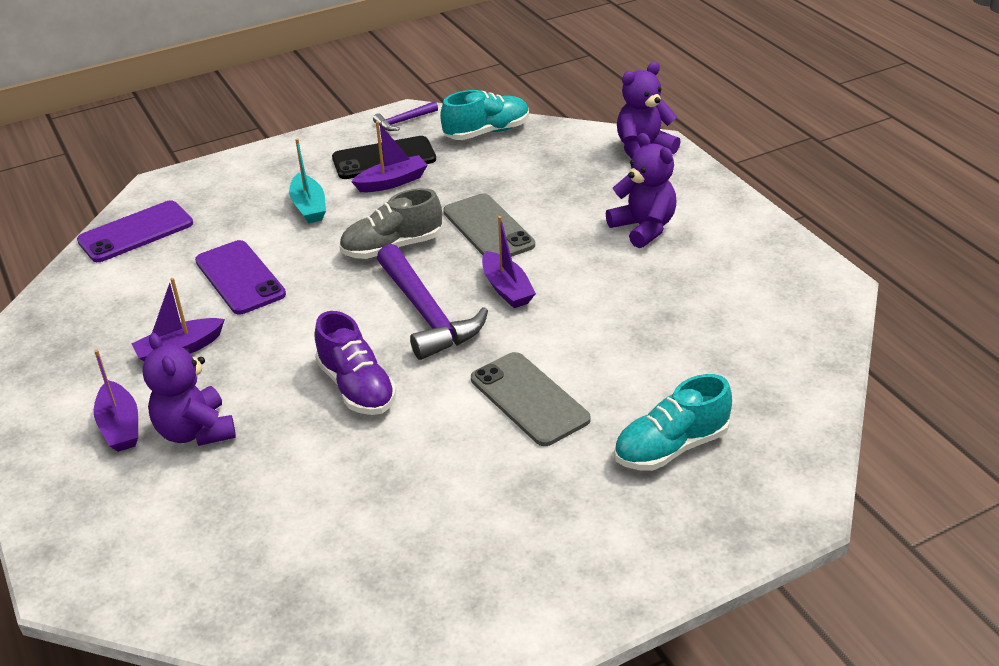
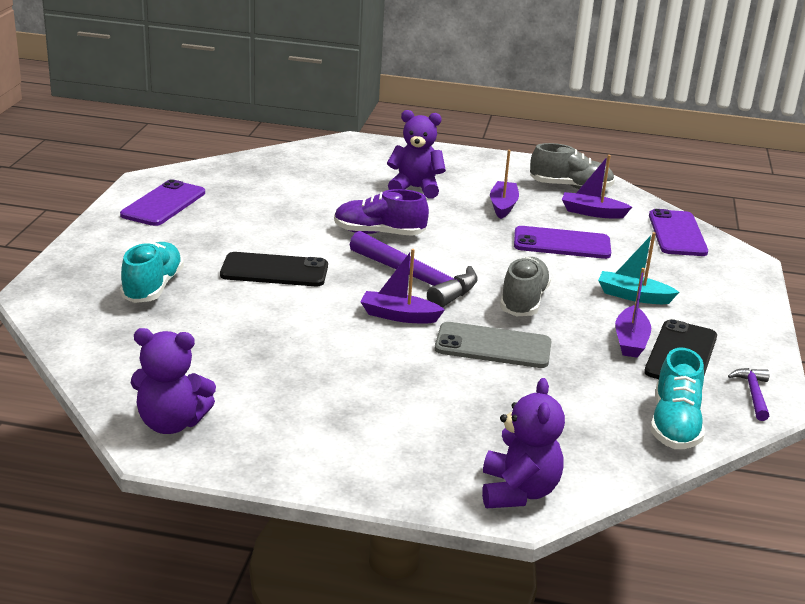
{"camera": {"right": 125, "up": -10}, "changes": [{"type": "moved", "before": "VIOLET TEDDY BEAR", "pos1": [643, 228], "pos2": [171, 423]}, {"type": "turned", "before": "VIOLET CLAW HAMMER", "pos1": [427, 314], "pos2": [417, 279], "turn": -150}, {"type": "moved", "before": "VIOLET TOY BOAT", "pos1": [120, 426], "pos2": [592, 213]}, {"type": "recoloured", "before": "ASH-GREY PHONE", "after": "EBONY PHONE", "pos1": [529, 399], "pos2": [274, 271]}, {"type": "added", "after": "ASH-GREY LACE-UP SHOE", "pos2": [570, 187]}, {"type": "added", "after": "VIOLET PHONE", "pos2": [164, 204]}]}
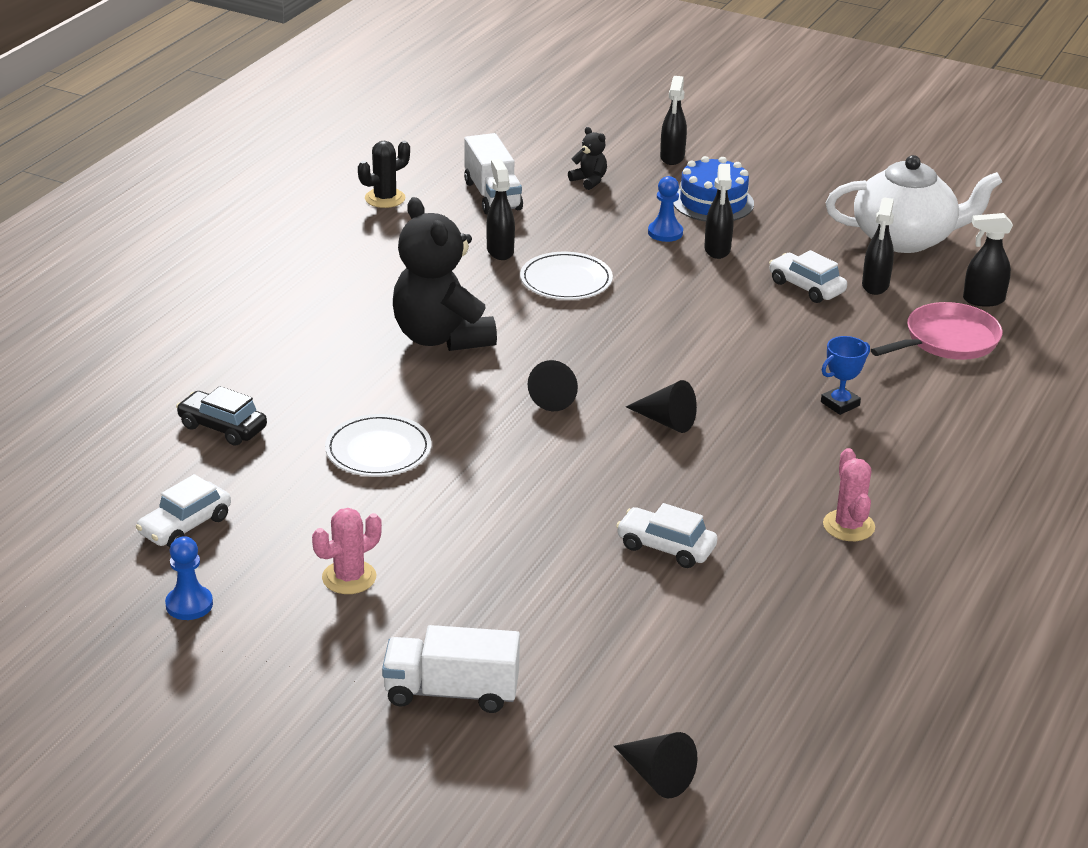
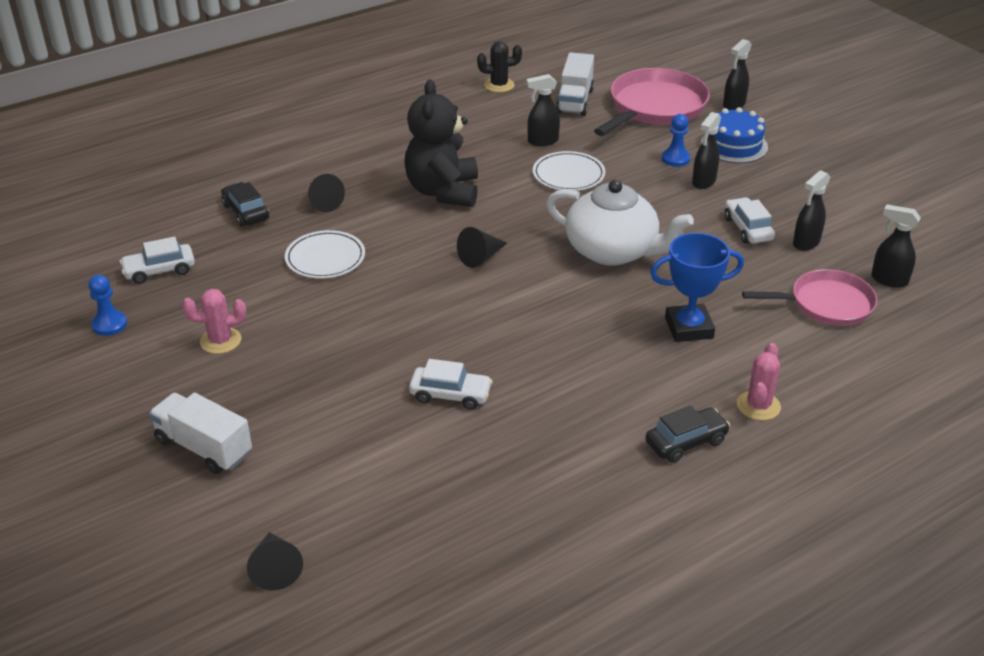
{"camera": {"right": 30, "up": 5}, "changes": [{"type": "replaced", "before": "EBONY TEDDY BEAR", "after": "ROSY SKILLET", "pos1": [589, 181], "pos2": [655, 107]}, {"type": "moved", "before": "PURE WHITE CHINA TEAPOT", "pos1": [905, 239], "pos2": [613, 251]}, {"type": "turned", "before": "EBONY SPRAY BOTTLE", "pos1": [500, 251], "pos2": [542, 141], "turn": -120}, {"type": "resized", "before": "COBALT PRIZE CUP", "pos1": [840, 404], "pos2": [689, 328], "scale": 1.67}, {"type": "moved", "before": "EBONY CONE SHAPE", "pos1": [666, 421], "pos2": [323, 202]}, {"type": "moved", "before": "ROSY CACTUS", "pos1": [848, 526], "pos2": [758, 406]}, {"type": "turned", "before": "PURE WHITE TOY CAR", "pos1": [666, 547], "pos2": [450, 395], "turn": 135}, {"type": "added", "after": "EBONY TOY CAR", "pos2": [686, 442]}]}
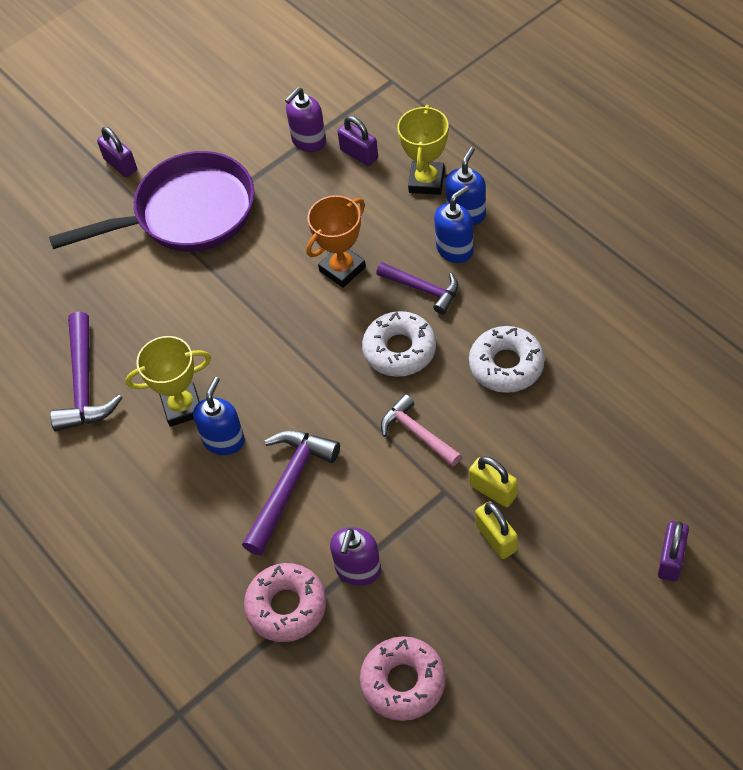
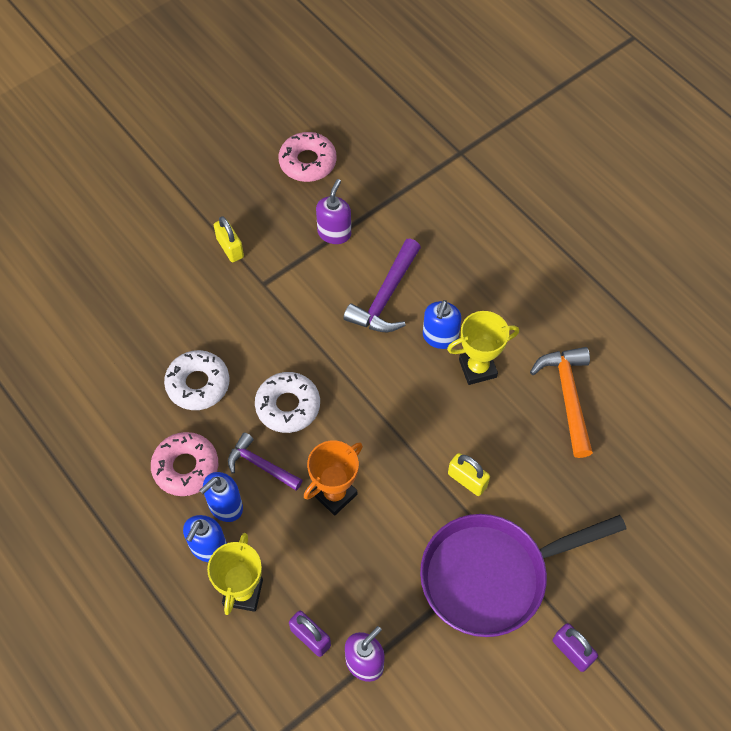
{"camera": {"right": 175, "up": 5}, "changes": [{"type": "recoloured", "before": "VIOLET CLAW HAMMER", "after": "ORANGE-COLOURED CLAW HAMMER", "pos1": [84, 384], "pos2": [568, 397]}, {"type": "removed", "before": "ROSY CLAW HAMMER", "pos1": [418, 433]}, {"type": "moved", "before": "BRIGHT YELLOW SMALL LOCK", "pos1": [493, 490], "pos2": [467, 480]}, {"type": "removed", "before": "VIOLET SMALL LOCK", "pos1": [671, 559]}, {"type": "moved", "before": "ROSY GLAZED DONUT", "pos1": [286, 606], "pos2": [186, 467]}]}
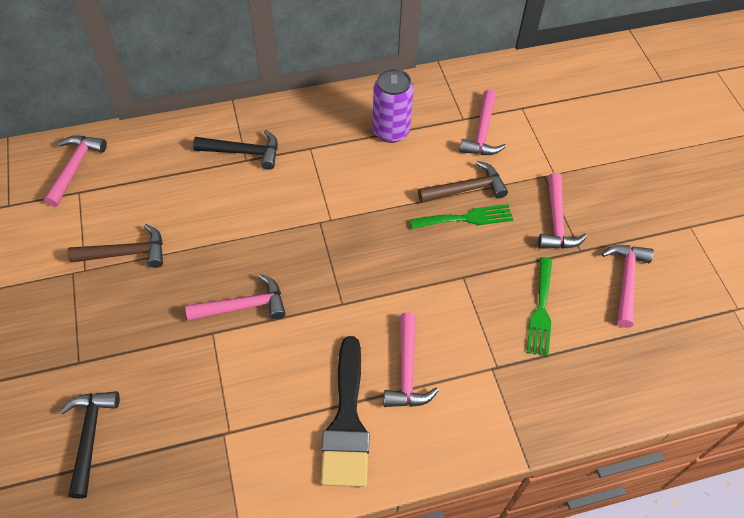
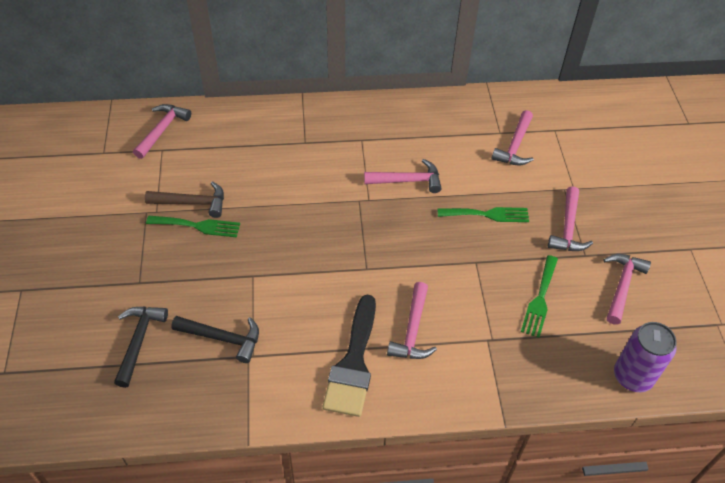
{"camera": {"right": 10, "up": -5}, "changes": [{"type": "moved", "before": "VIOLET CAN", "pos1": [391, 131], "pos2": [632, 376]}, {"type": "moved", "before": "EBONY CLAW HAMMER", "pos1": [244, 152], "pos2": [223, 338]}, {"type": "removed", "before": "RUSSET CLAW HAMMER", "pos1": [466, 189]}, {"type": "moved", "before": "ROSY CLAW HAMMER", "pos1": [243, 306], "pos2": [408, 181]}, {"type": "added", "after": "GREEN FORK", "pos2": [198, 226]}]}
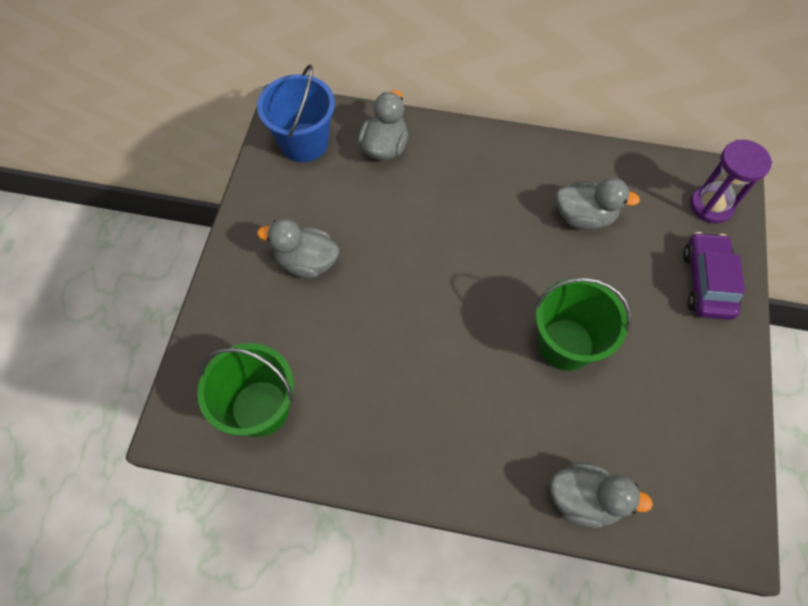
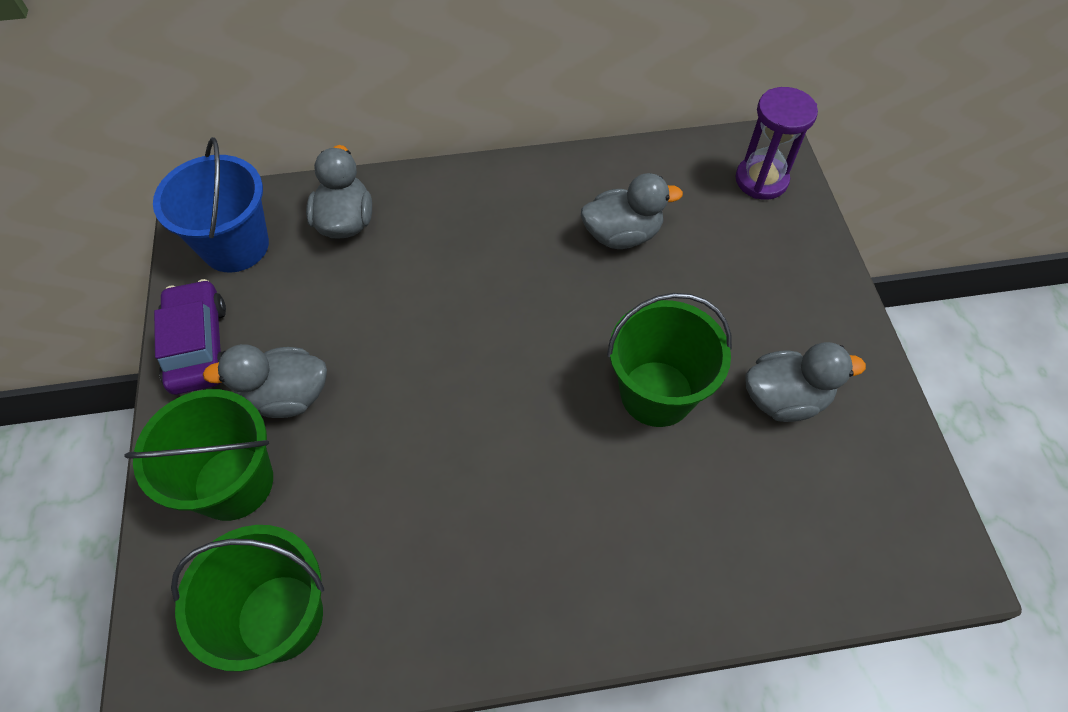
{"camera": {"right": -20, "up": -5}, "changes": [{"type": "moved", "before": "VIOLET TOY CAR", "pos1": [706, 282], "pos2": [198, 346]}, {"type": "moved", "before": "ASH-GREY DUCK", "pos1": [584, 499], "pos2": [784, 398]}, {"type": "added", "after": "GREEN SAND BUCKET", "pos2": [234, 483]}]}
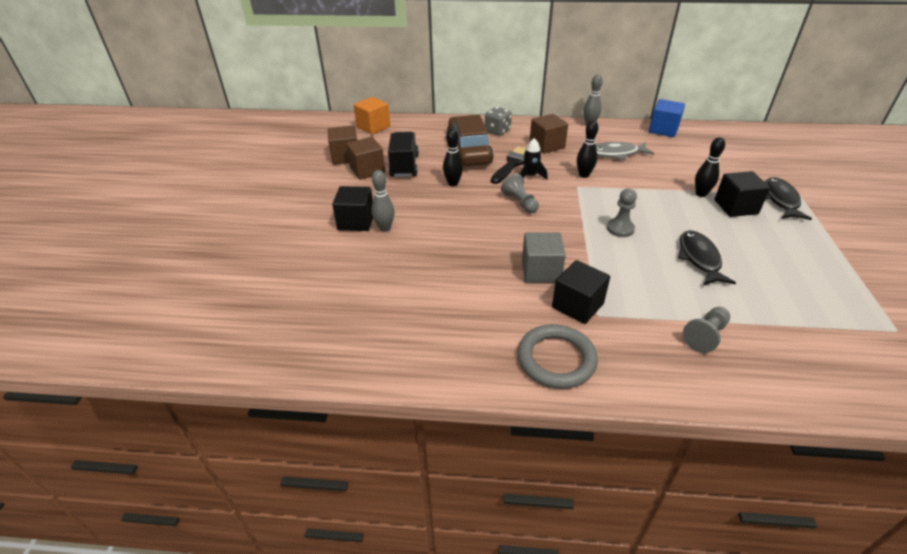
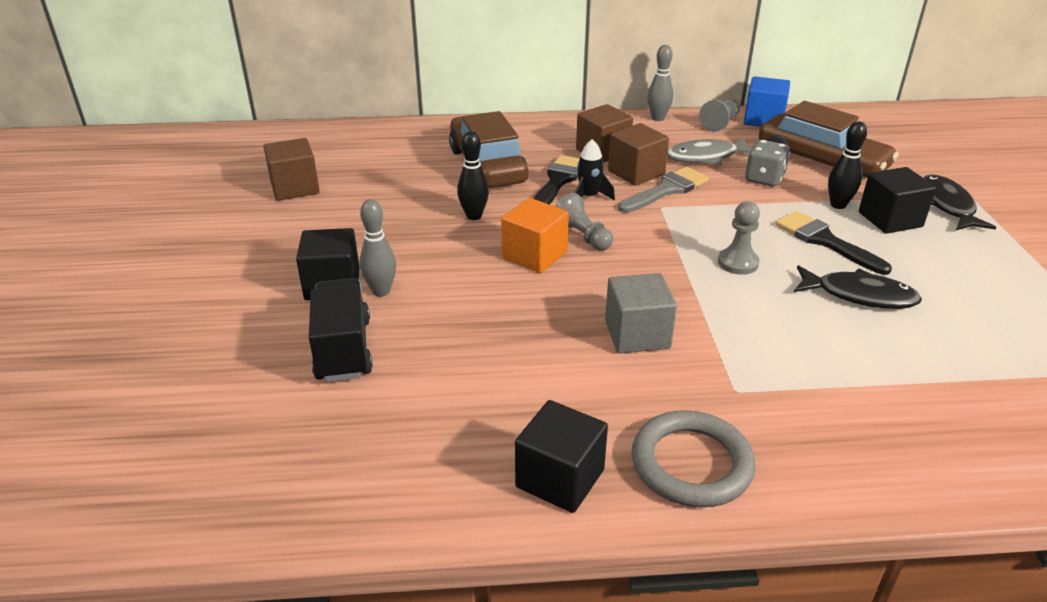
{"camera": {"right": -10, "up": -5}, "changes": [{"type": "moved", "before": "ORANGE-COLOURED SOLID CUBE", "pos1": [373, 127], "pos2": [534, 255]}, {"type": "moved", "before": "ASH-GREY DIE", "pos1": [497, 131], "pos2": [764, 179]}, {"type": "replaced", "before": "EBONY BOWLING PIN", "after": "ASH-GREY PAINTBRUSH", "pos1": [584, 175], "pos2": [667, 190]}, {"type": "moved", "before": "EBONY TOY TRUCK", "pos1": [404, 166], "pos2": [343, 349]}, {"type": "moved", "before": "RUSSET SOLID CUBE", "pos1": [367, 170], "pos2": [636, 172]}, {"type": "turned", "before": "EBONY FISH FIGURE", "pos1": [699, 258], "pos2": [859, 295], "turn": 120}, {"type": "moved", "before": "EBONY SOLID CUBE", "pos1": [577, 305], "pos2": [560, 478]}, {"type": "moved", "before": "ASH-GREY PAWN", "pos1": [705, 335], "pos2": [720, 123]}, {"type": "added", "after": "RUSSET TOY CAR", "pos2": [821, 162]}, {"type": "added", "after": "EBONY PAINTBRUSH", "pos2": [825, 241]}]}
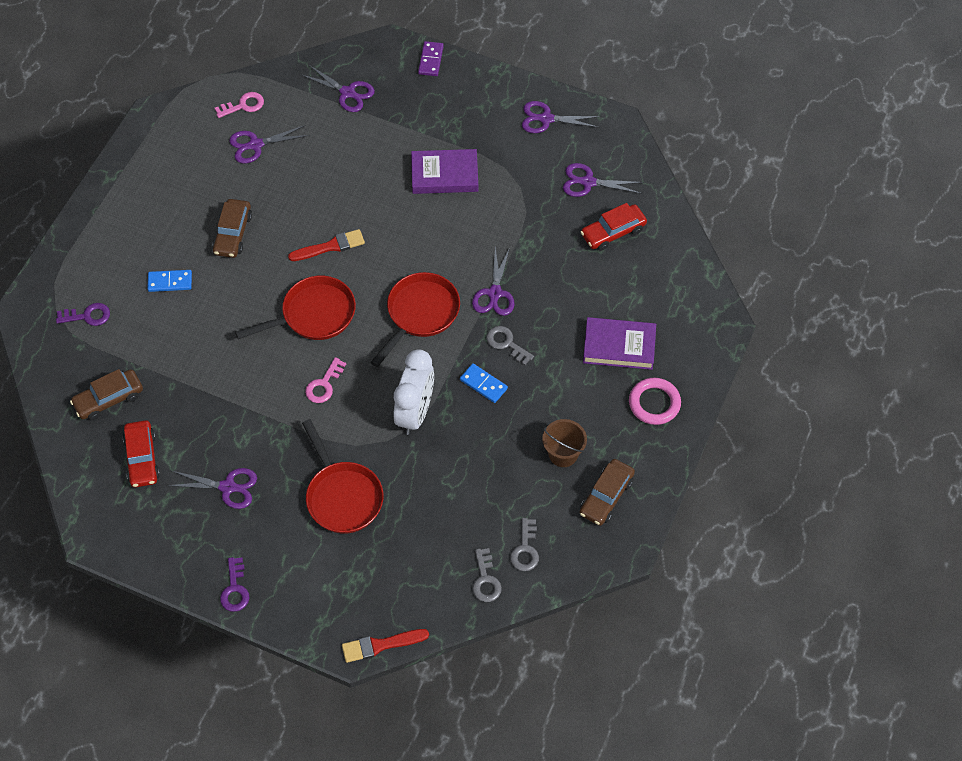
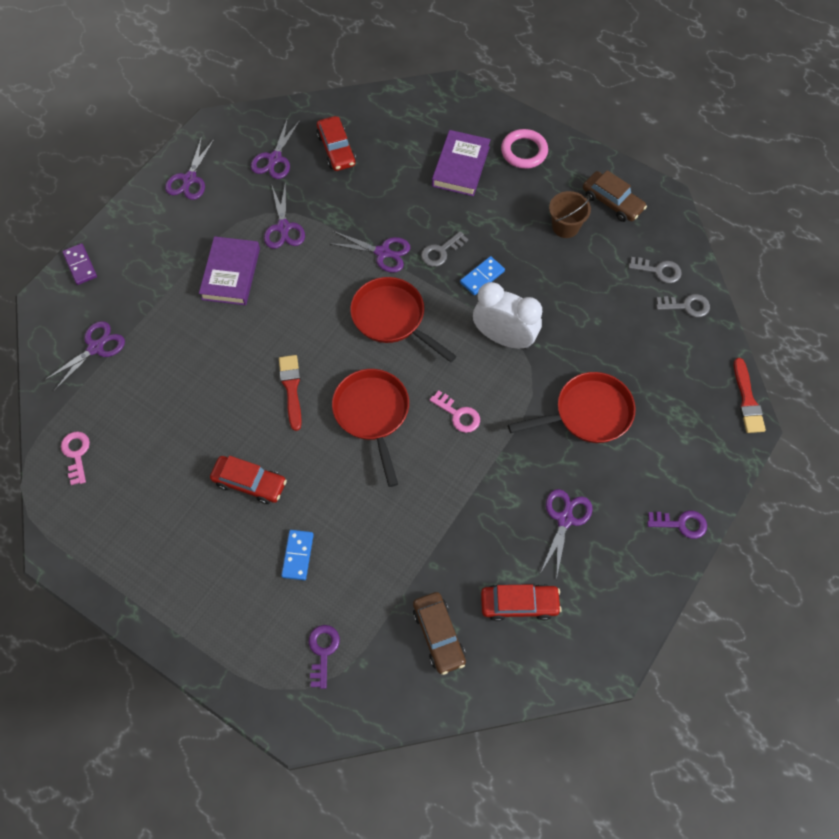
{"camera": {"right": -80, "up": 5}, "changes": [{"type": "turned", "before": "VIOLET DOMINO PIECE", "pos1": [430, 60], "pos2": [80, 265], "turn": 45}, {"type": "moved", "before": "VIOLET SCISSORS", "pos1": [256, 145], "pos2": [283, 227]}, {"type": "recoloured", "before": "RUSSET TOY CAR", "after": "SCARLET TOY CAR", "pos1": [233, 233], "pos2": [249, 483]}]}
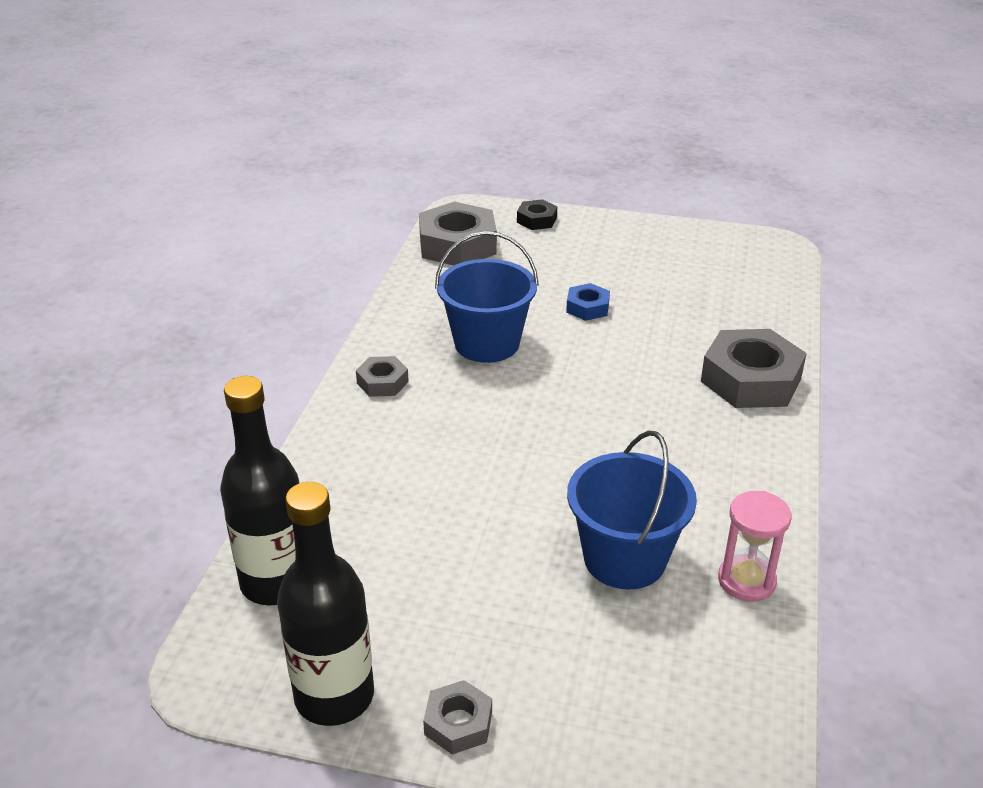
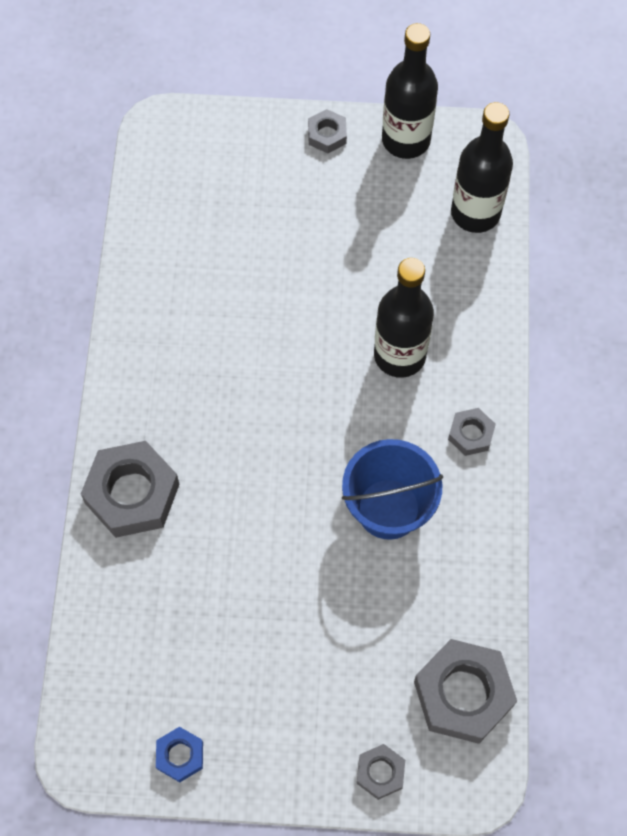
{"camera": {"right": 170, "up": 30}, "changes": [{"type": "recoloured", "before": "EBONY NUT", "after": "ASH-GREY NUT", "pos1": [536, 220], "pos2": [380, 772]}, {"type": "moved", "before": "COBALT NUT", "pos1": [587, 307], "pos2": [180, 755]}, {"type": "removed", "before": "COBALT SAND BUCKET", "pos1": [624, 558]}, {"type": "removed", "before": "ROSY SAND TIMER", "pos1": [746, 581]}, {"type": "added", "after": "EBONY DRINK BOTTLE", "pos2": [399, 355]}]}
